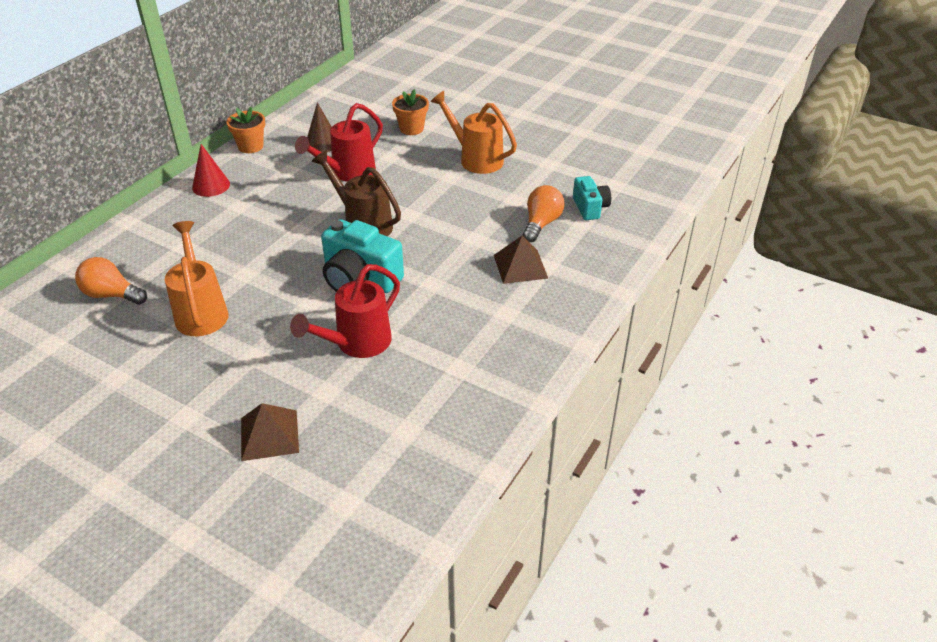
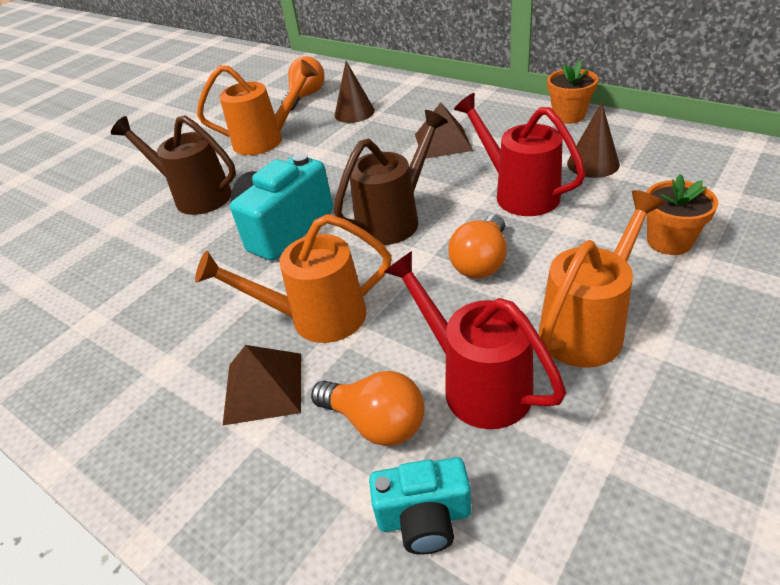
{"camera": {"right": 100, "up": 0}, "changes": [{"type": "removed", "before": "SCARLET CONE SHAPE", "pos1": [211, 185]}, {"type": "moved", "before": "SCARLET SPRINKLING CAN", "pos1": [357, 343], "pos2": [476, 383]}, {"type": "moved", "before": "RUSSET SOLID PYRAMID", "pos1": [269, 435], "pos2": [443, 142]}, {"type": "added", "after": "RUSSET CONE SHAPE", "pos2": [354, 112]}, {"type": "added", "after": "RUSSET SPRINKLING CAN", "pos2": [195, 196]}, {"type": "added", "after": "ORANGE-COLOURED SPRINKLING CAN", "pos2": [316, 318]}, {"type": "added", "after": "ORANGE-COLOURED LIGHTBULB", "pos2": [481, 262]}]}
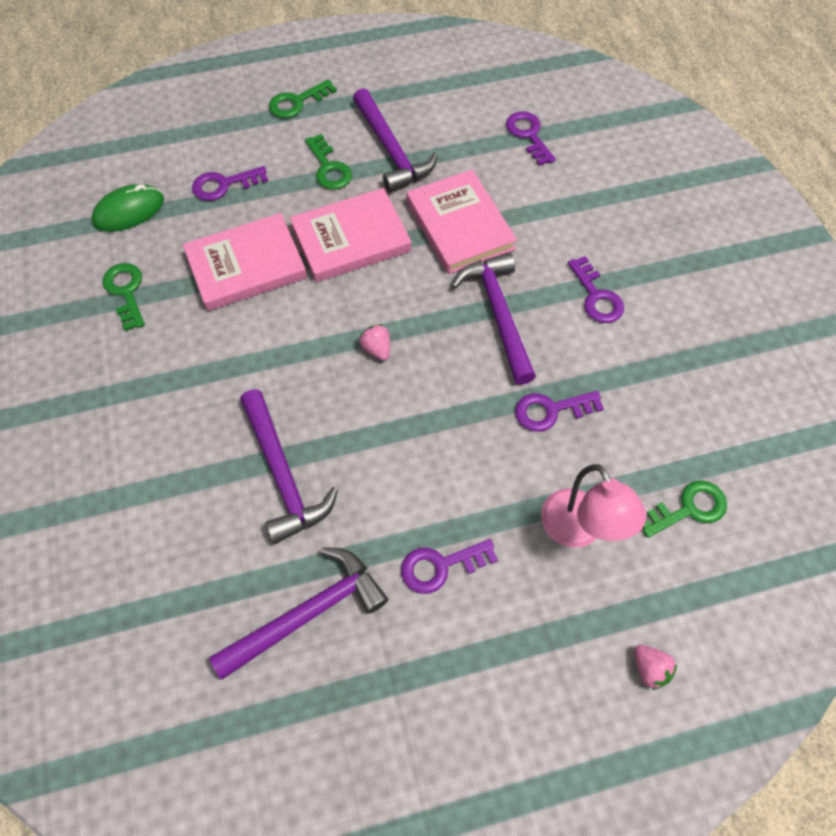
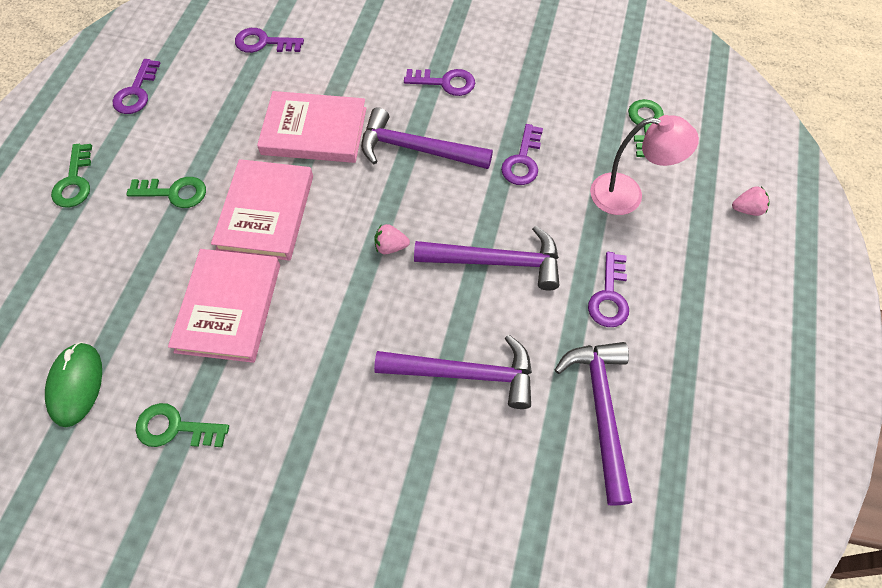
{"camera": {"right": -60, "up": 0}, "changes": [{"type": "moved", "before": "VIOLET CLAW HAMMER", "pos1": [391, 151], "pos2": [497, 262]}, {"type": "moved", "before": "VIOLET KEY", "pos1": [224, 185], "pos2": [136, 92]}]}
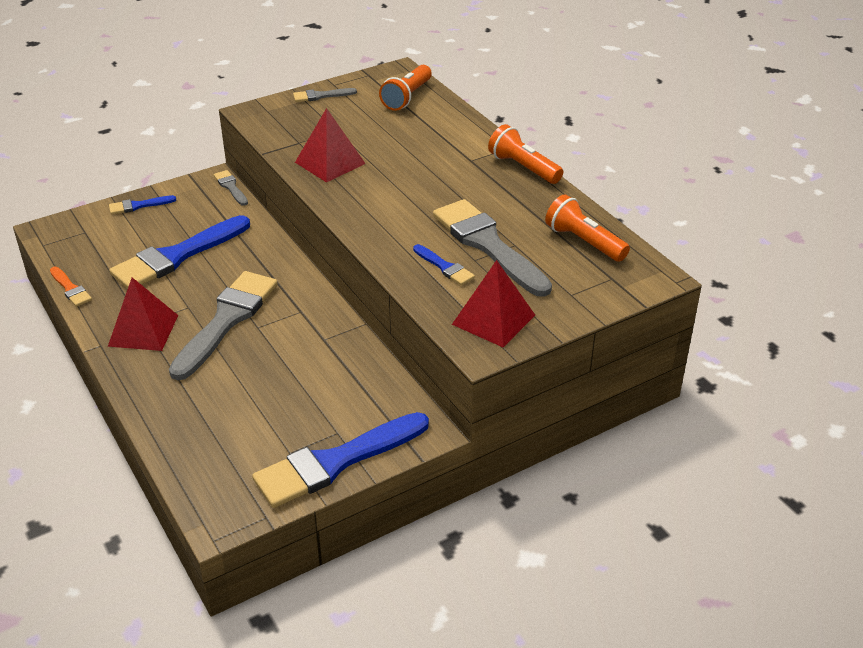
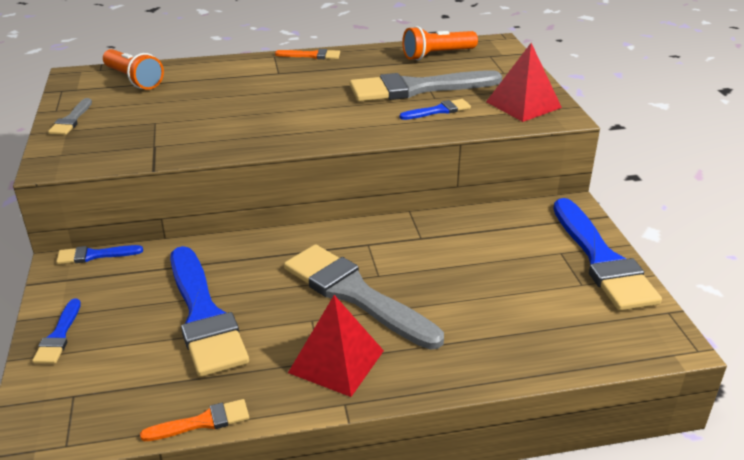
{"camera": {"right": -70, "up": -5}, "changes": [{"type": "removed", "before": "SCARLET SOLID PYRAMID", "pos1": [330, 163]}, {"type": "replaced", "before": "ORANGE-COLOURED POCKET TORCH", "after": "ORANGE-COLOURED PAINTBRUSH", "pos1": [523, 168], "pos2": [312, 55]}, {"type": "recoloured", "before": "ASH-GREY PAINTBRUSH", "after": "COBALT PAINTBRUSH", "pos1": [231, 187], "pos2": [94, 255]}]}
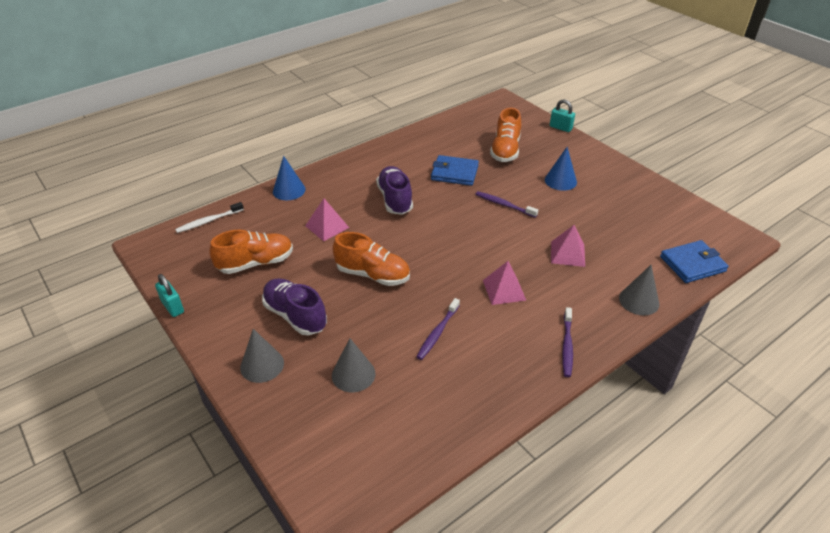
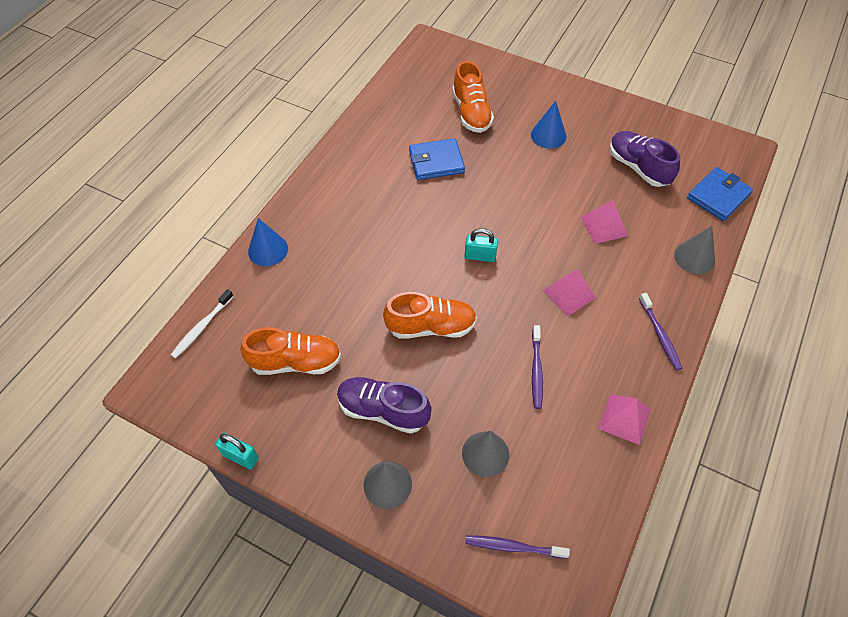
{"camera": {"right": -25, "up": 15}, "changes": [{"type": "moved", "before": "AQUA SMALL LOCK", "pos1": [560, 128], "pos2": [480, 256]}, {"type": "moved", "before": "VIOLET LACE-UP SHOE", "pos1": [395, 199], "pos2": [638, 167]}, {"type": "moved", "before": "VIOLET TOOTH BRUSH", "pos1": [504, 205], "pos2": [513, 547]}, {"type": "moved", "before": "ROSY SOLID PYRAMID", "pos1": [327, 226], "pos2": [624, 418]}, {"type": "turned", "before": "ORANGE-COLOURED LACE-UP SHOE", "pos1": [256, 263], "pos2": [296, 362], "turn": 45}]}
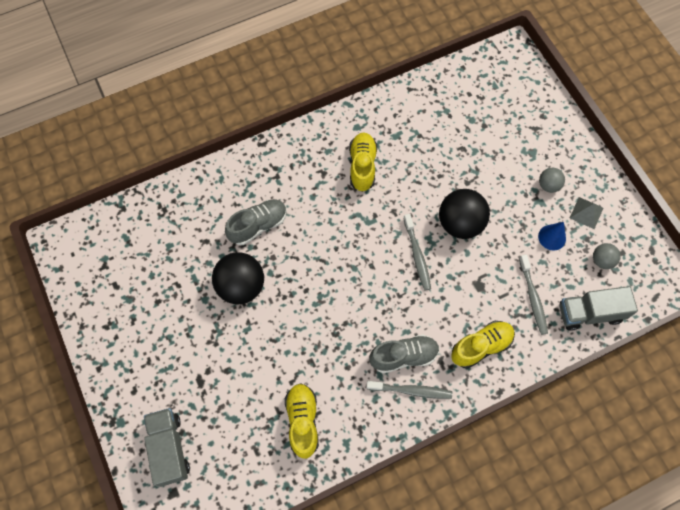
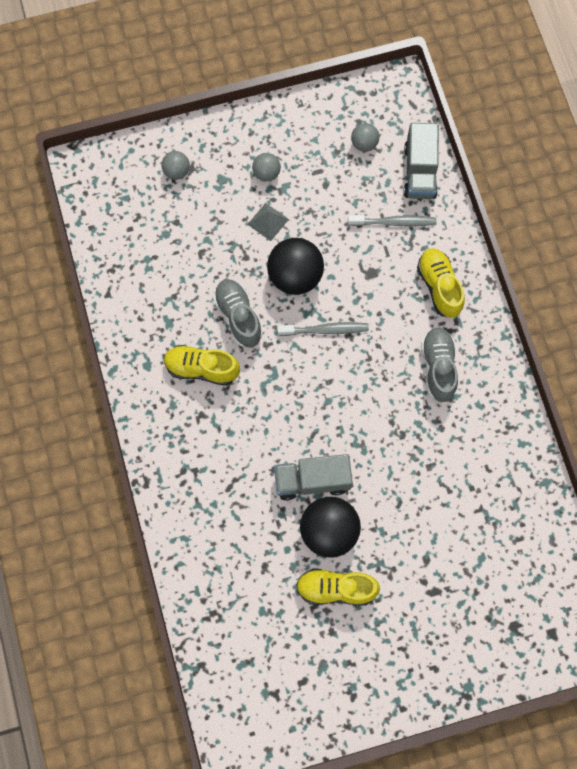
{"camera": {"right": -80, "up": 5}, "changes": [{"type": "moved", "before": "ASH-GREY SOLID PYRAMID", "pos1": [586, 212], "pos2": [268, 221]}, {"type": "moved", "before": "ASH-GREY LACE-UP SHOE", "pos1": [258, 225], "pos2": [238, 316]}, {"type": "removed", "before": "COBALT CONE SHAPE", "pos1": [552, 237]}, {"type": "removed", "before": "ASH-GREY TOOTH BRUSH", "pos1": [411, 390]}, {"type": "moved", "before": "BRIGHT YELLOW LACE-UP SHOE", "pos1": [302, 421], "pos2": [336, 589]}, {"type": "moved", "before": "ASH-GREY TOY TRUCK", "pos1": [169, 449], "pos2": [312, 480]}, {"type": "added", "after": "ASH-GREY BALL", "pos2": [176, 171]}]}
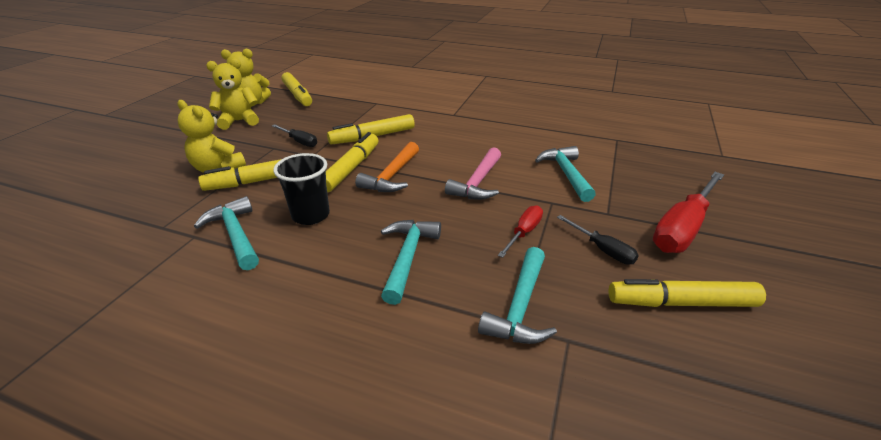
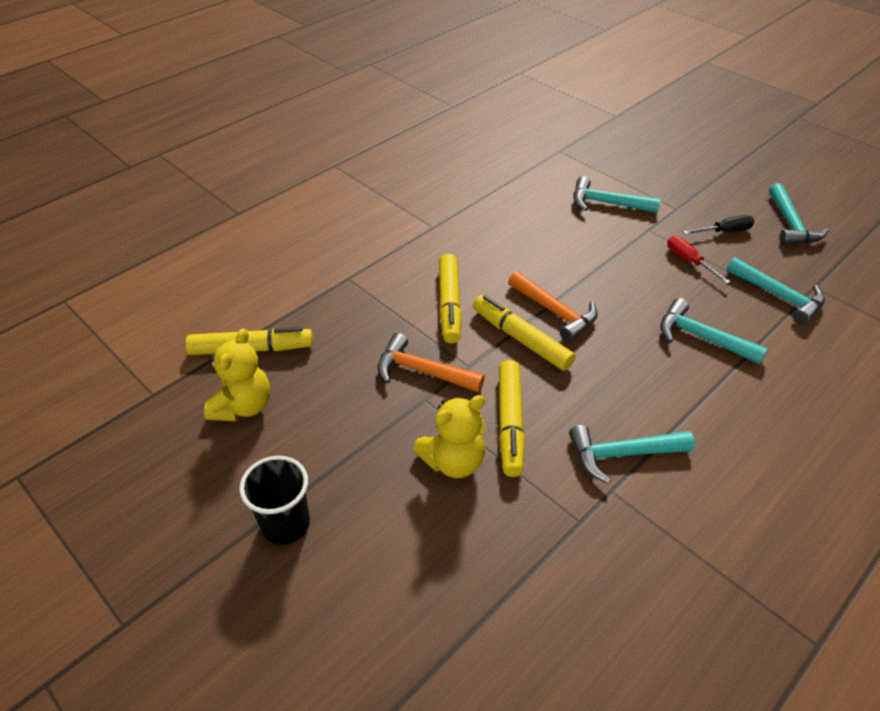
{"camera": {"right": -65, "up": 10}, "changes": [{"type": "removed", "before": "BRIGHT YELLOW TEDDY BEAR", "pos1": [239, 121]}, {"type": "replaced", "before": "EBONY HAND SCREWDRIVER", "after": "ORANGE-COLOURED CLAW HAMMER", "pos1": [299, 141], "pos2": [422, 371]}, {"type": "removed", "before": "ROSY CLAW HAMMER", "pos1": [477, 183]}, {"type": "moved", "before": "EBONY TUMBLER", "pos1": [311, 215], "pos2": [285, 524]}, {"type": "removed", "before": "SCARLET HAND SCREWDRIVER", "pos1": [683, 228]}, {"type": "replaced", "before": "BRIGHT YELLOW FELT PEN", "after": "AQUA CLAW HAMMER", "pos1": [681, 302], "pos2": [790, 225]}]}
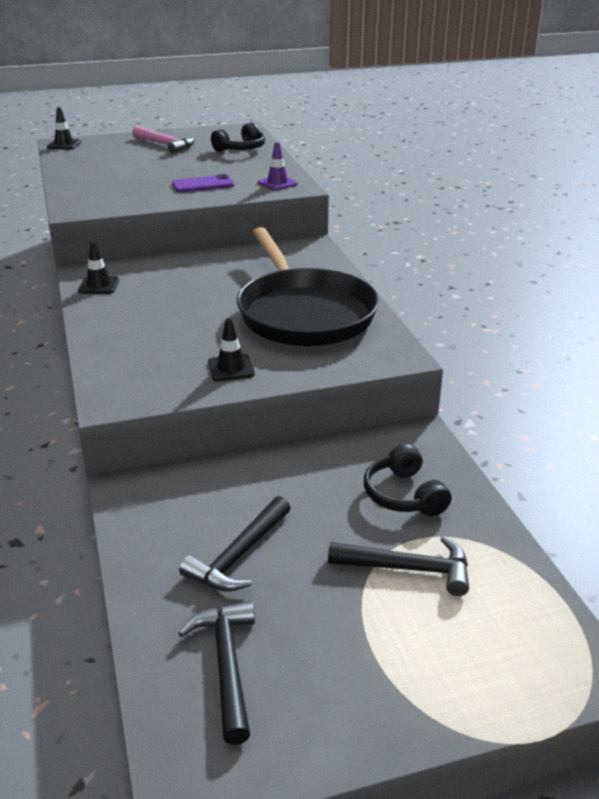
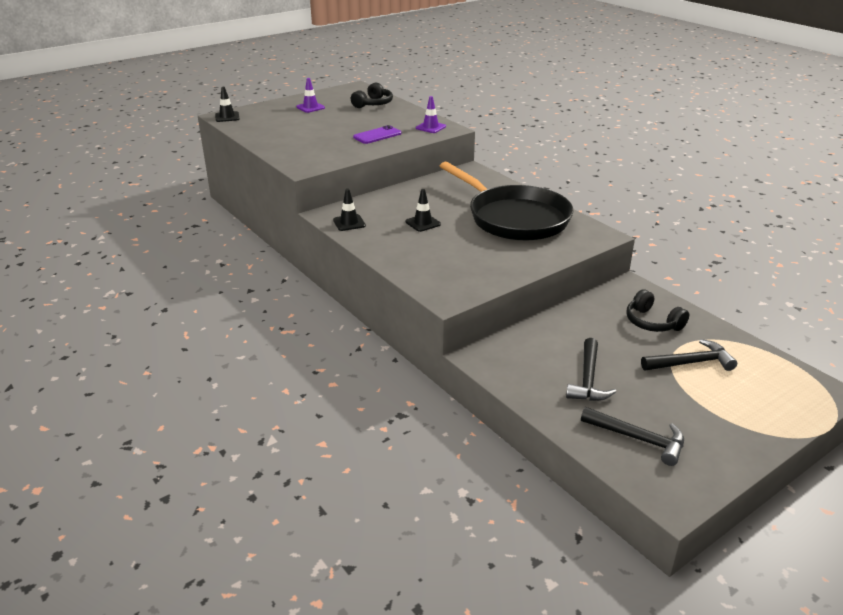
{"camera": {"right": -20, "up": 0}, "changes": [{"type": "replaced", "before": "ROSY CLAW HAMMER", "after": "VIOLET ROAD CONE", "pos1": [165, 145], "pos2": [310, 107]}, {"type": "moved", "before": "EBONY ROAD CONE", "pos1": [231, 368], "pos2": [423, 223]}, {"type": "turned", "before": "EBONY CLAW HAMMER", "pos1": [227, 665], "pos2": [638, 439], "turn": 150}]}
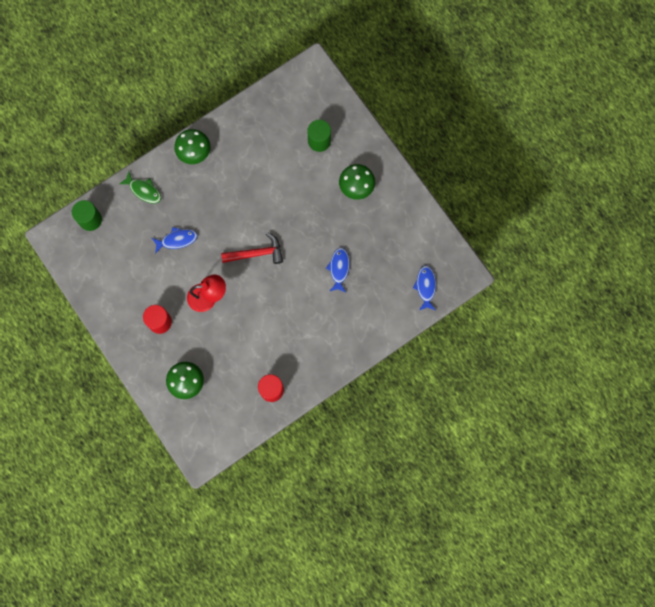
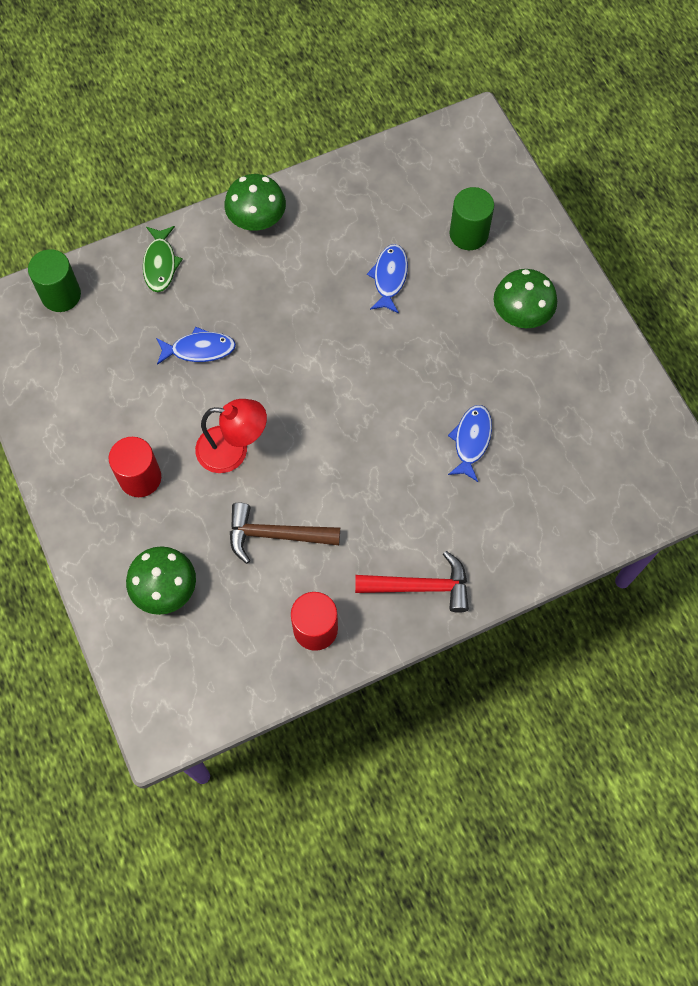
{"camera": {"right": 10, "up": -10}, "changes": [{"type": "turned", "before": "GREEN FISH FIGURE", "pos1": [143, 190], "pos2": [160, 264], "turn": 45}, {"type": "moved", "before": "SCARLET CLAW HAMMER", "pos1": [257, 253], "pos2": [420, 586]}, {"type": "moved", "before": "COBALT FISH FIGURE", "pos1": [425, 287], "pos2": [389, 278]}, {"type": "added", "after": "RUSSET CLAW HAMMER", "pos2": [275, 535]}]}
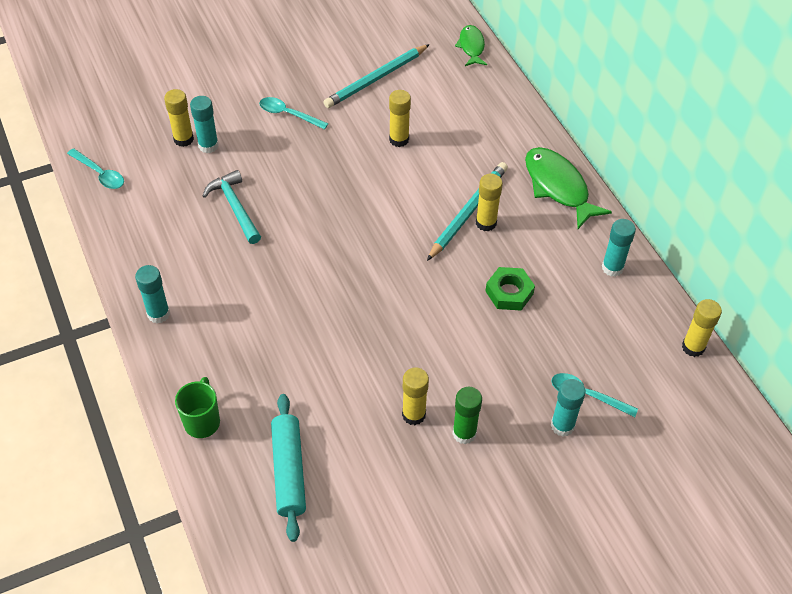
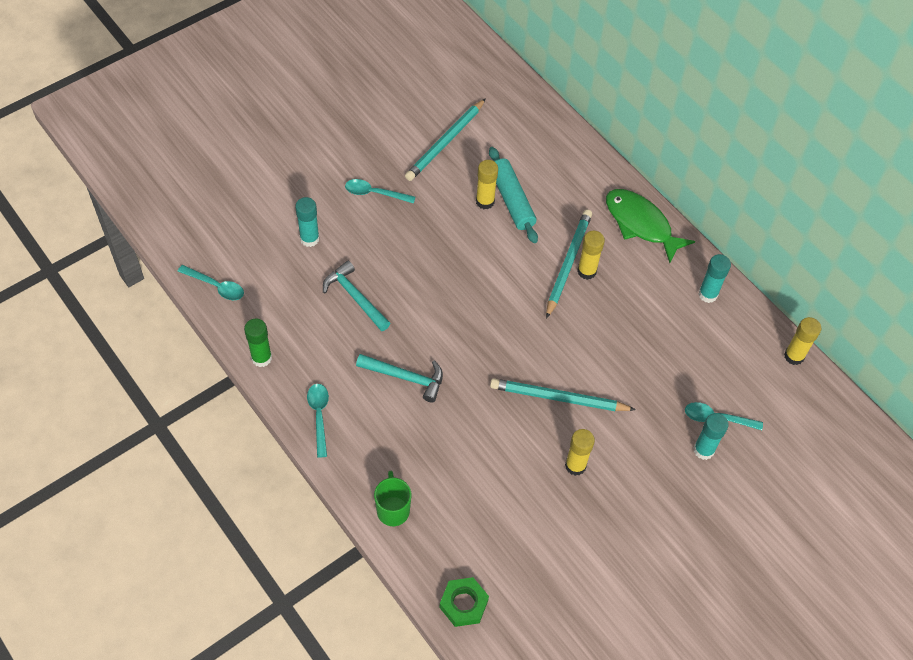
{"camera": {"right": -15, "up": 5}, "changes": [{"type": "removed", "before": "GREEN FISH FIGURE", "pos1": [471, 46]}, {"type": "removed", "before": "BRIGHT YELLOW GLUE STICK", "pos1": [183, 139]}, {"type": "replaced", "before": "AQUA GLUE STICK", "after": "AQUA SPOON", "pos1": [158, 314], "pos2": [319, 416]}, {"type": "moved", "before": "GREEN NUT", "pos1": [509, 292], "pos2": [463, 604]}, {"type": "moved", "before": "GREEN GLUE STICK", "pos1": [464, 433], "pos2": [261, 358]}, {"type": "moved", "before": "AQUA PASTRY ROLLER", "pos1": [289, 471], "pos2": [512, 200]}, {"type": "added", "after": "AQUA CLAW HAMMER", "pos2": [405, 377]}, {"type": "added", "after": "AQUA PENCIL", "pos2": [558, 398]}]}
